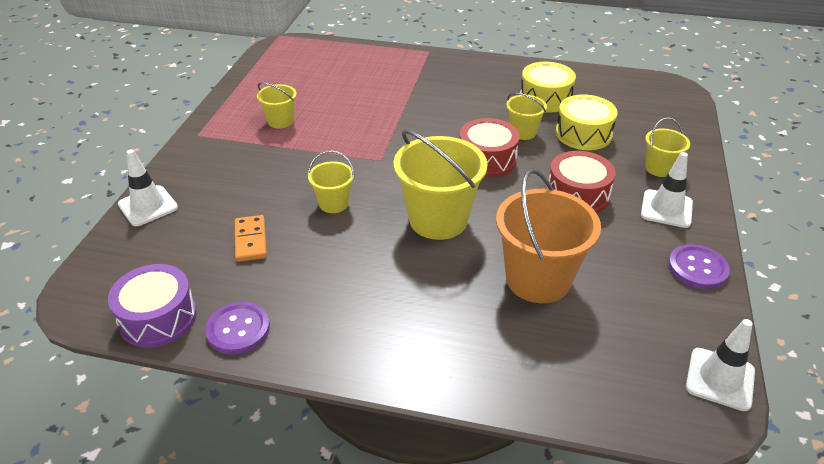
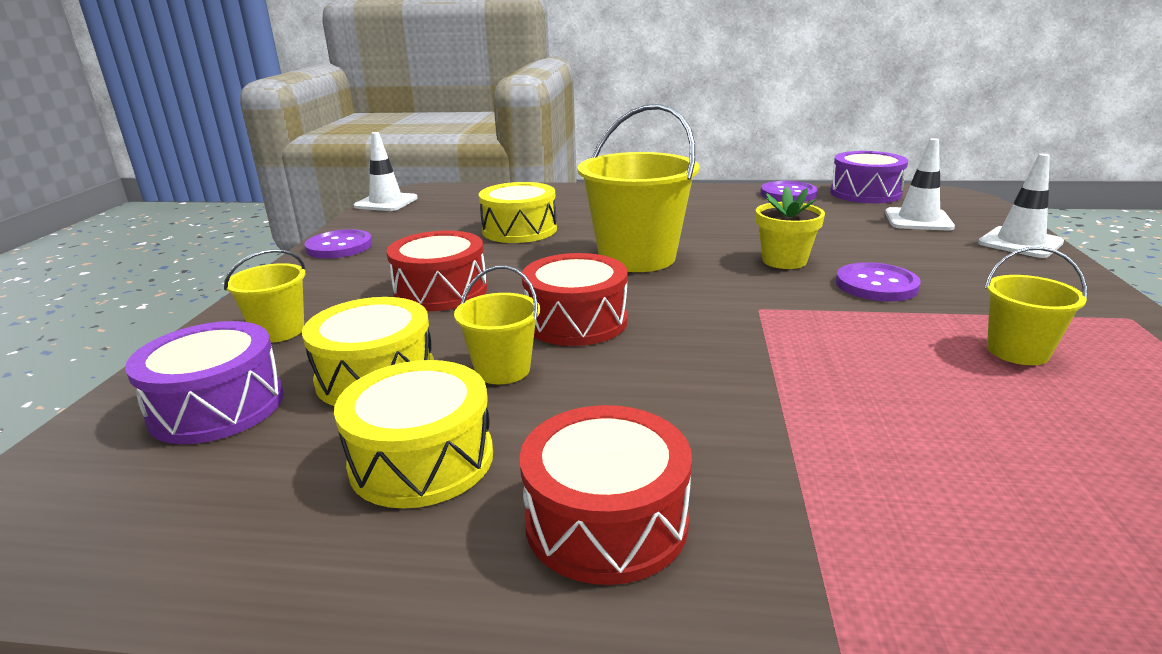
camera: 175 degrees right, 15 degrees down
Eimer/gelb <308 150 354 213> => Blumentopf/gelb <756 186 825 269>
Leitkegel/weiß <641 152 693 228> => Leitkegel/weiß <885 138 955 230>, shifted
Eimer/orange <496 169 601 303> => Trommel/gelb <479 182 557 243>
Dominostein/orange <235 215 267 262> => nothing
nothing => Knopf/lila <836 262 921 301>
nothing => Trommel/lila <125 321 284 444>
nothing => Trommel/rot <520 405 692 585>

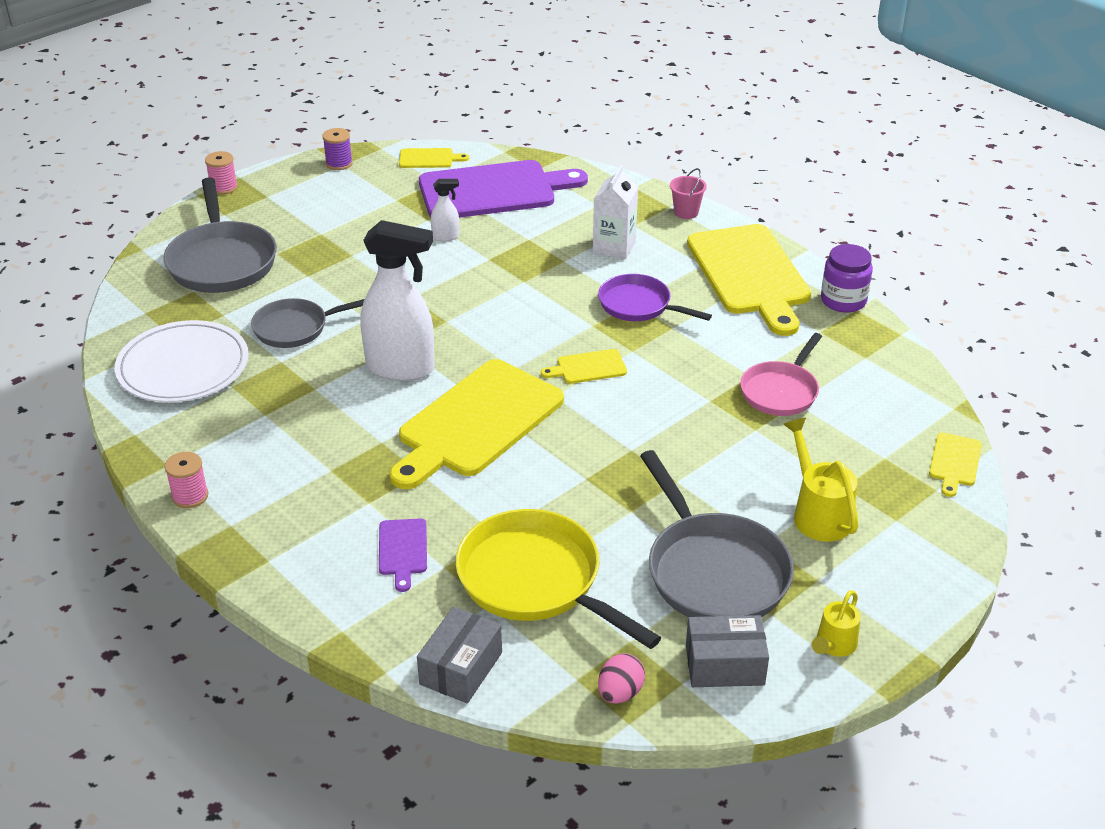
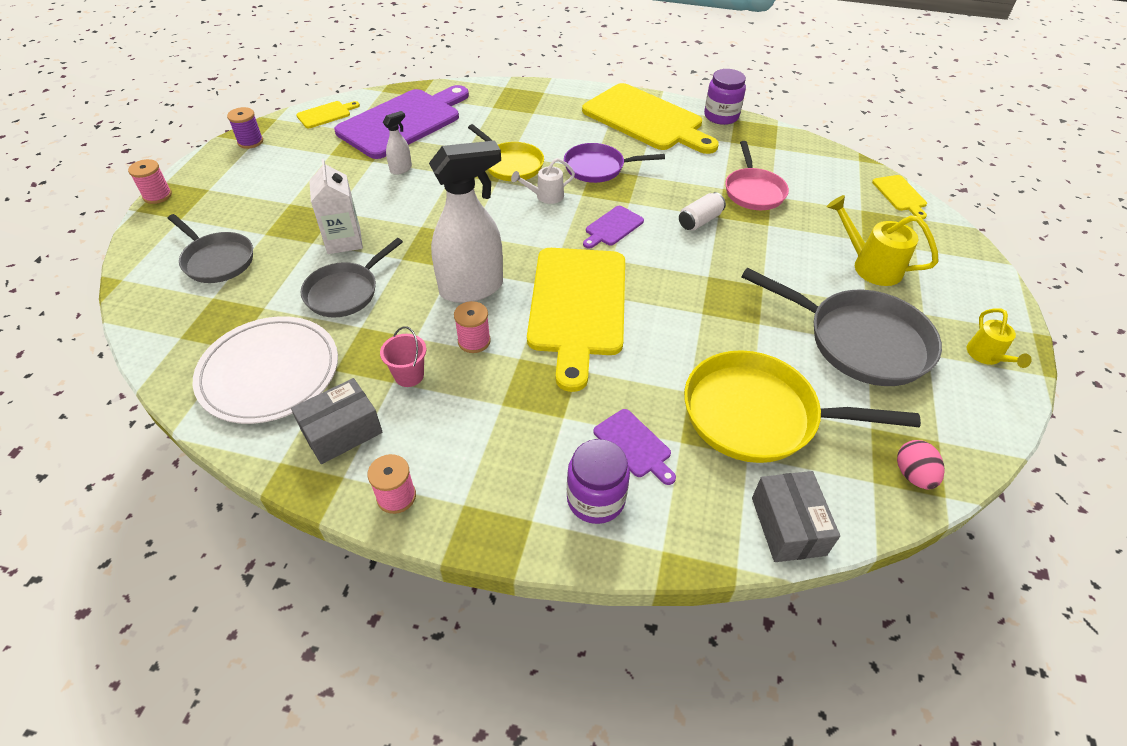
camera: 35 degrees left, 10 degrees up
Getränkekarton/weiß <593 165 638 259> => Getränkekarton/weiß <309 159 363 254>, shifted
Eimer/rosa <670 168 707 219> => Eimer/rosa <380 326 426 387>, shifted
Pfanne/grau <163 177 277 293> => Pfanne/grau <168 214 253 283>, x0.63
Schneidebrett/gelb <541 349 627 384> => Schneidebrett/lila <583 206 644 249>
Schachtel/grau <686 615 769 687> => Schachtel/grau <291 378 383 464>, shifted
nothing => Pfanne/gelb <468 124 544 181>
nothing => Gießkanne/weiß <511 158 575 204>
nothing => Dose/weiß <679 192 726 231>
nothing => Garnrolle/rosa <454 301 491 353>
nothing => Einmachglas/lila <567 439 630 524>

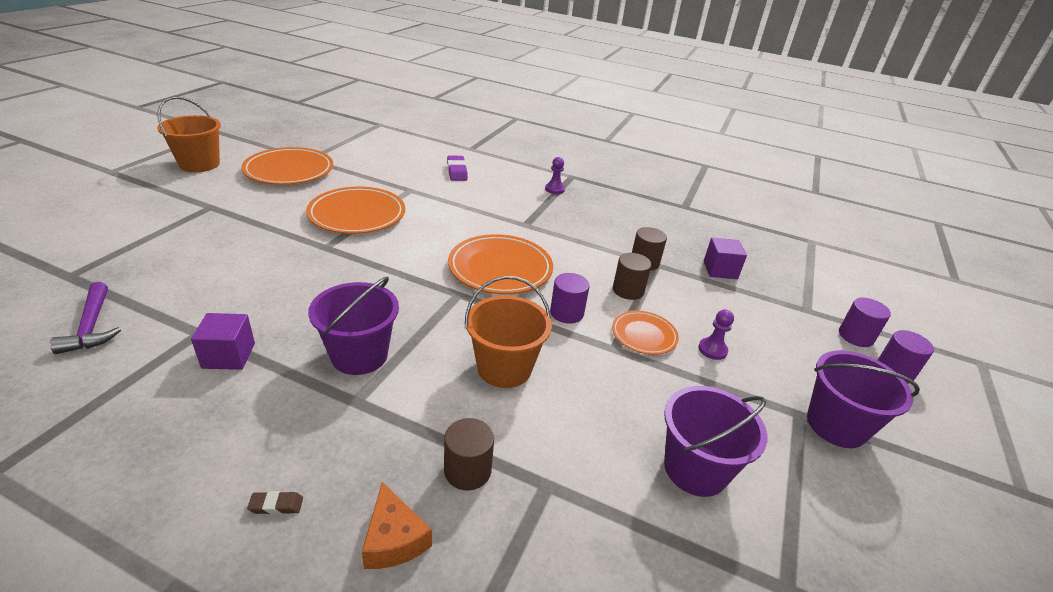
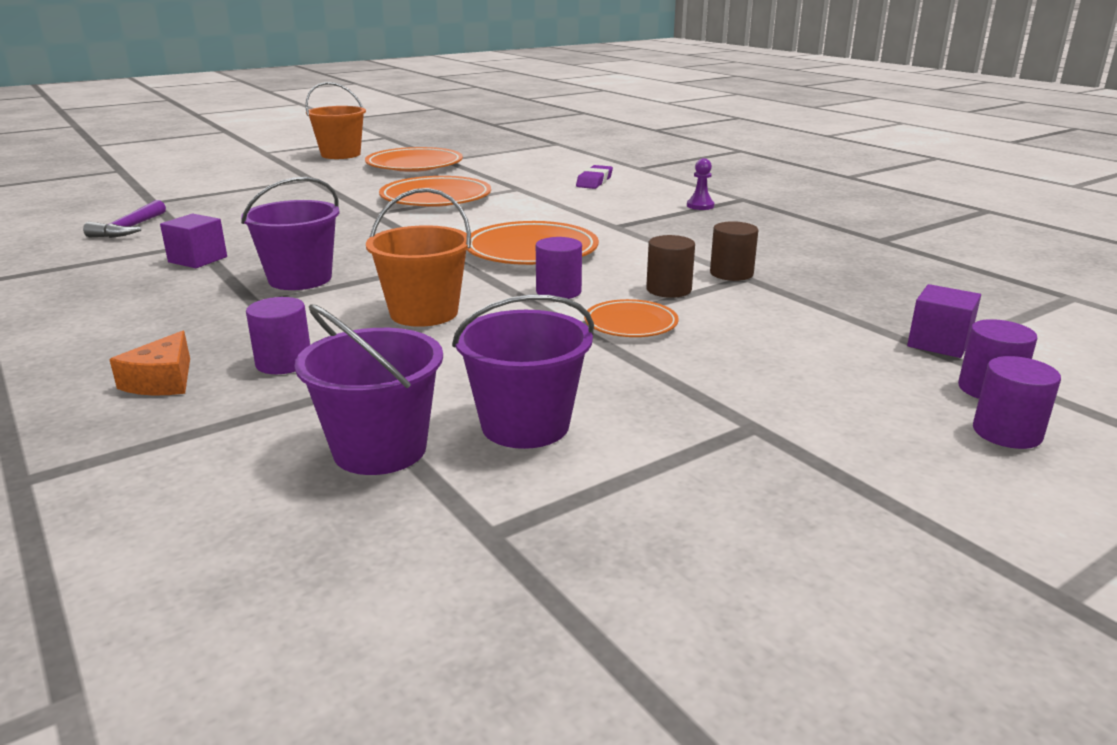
camera: 35 degrees right, 10 degrees down
Kubus/lila <704 238 747 279> => Kubus/lila <907 284 981 358>, shifted
Bauer/lila <698 309 734 360> => nothing
Eimer/lila <807 350 920 448> => Eimer/lila <295 304 443 475>, shifted
Vollzylinder/braun <444 418 494 490> => Vollzylinder/lila <246 297 310 374>
Radiergummi/braun <247 491 303 515> => nothing

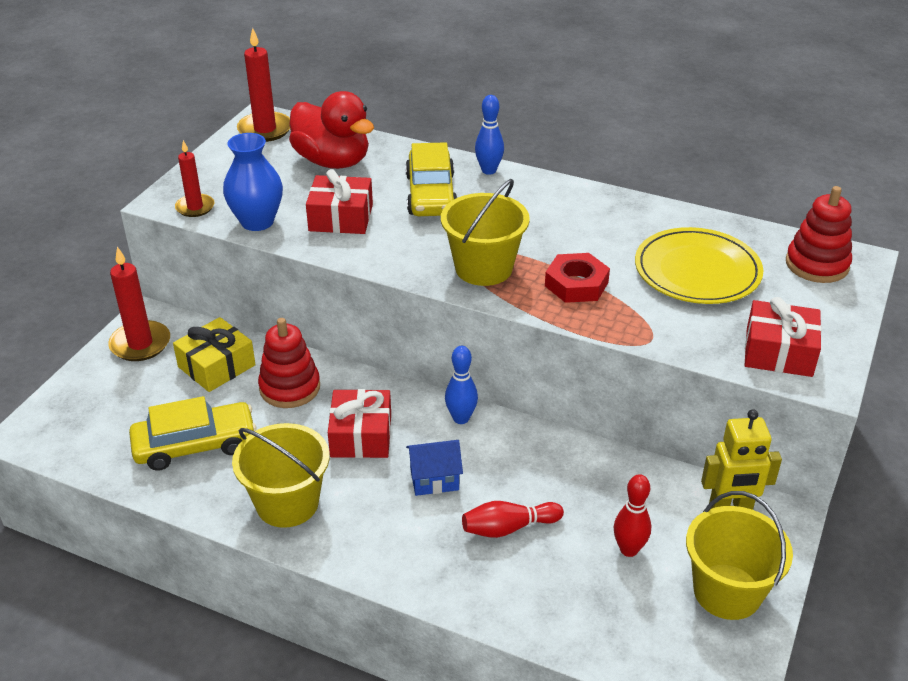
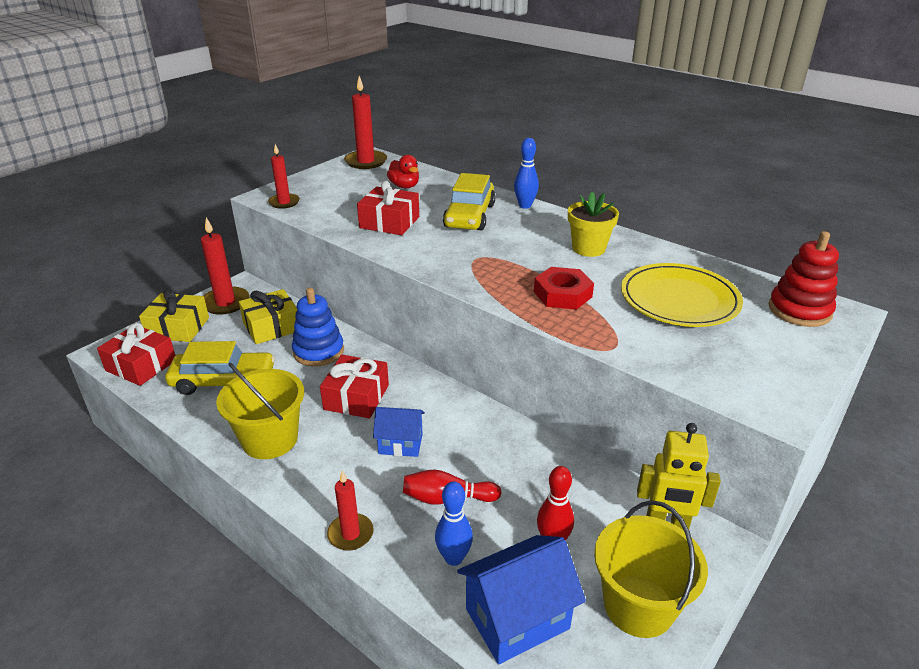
camera: 15 degrees right, 5 degrees down
Ente/rot <289 91 374 169> => Ente/rot <387 155 419 188>, x0.53
Vase/blau <223 133 283 231> => nothing
Eimer/gelb <441 179 530 286> => nothing
Geschenk/rot <745 297 822 377> => Geschenk/rot <97 323 175 386>, shifted
Stapelspielzeug/rot <258 318 320 408> => Stapelspielzeug/blau <292 288 344 367>
Bowlingkegel/blau <445 346 478 424> => Bowlingkegel/blau <435 481 473 566>, shifted
nothing => Blumentopf/gelb <568 192 619 257>
nothing => Geschenk/gelb <139 288 209 342>
nothing => Kerze/rot <327 471 374 551>
nothing => Haus/blau <457 535 586 664>

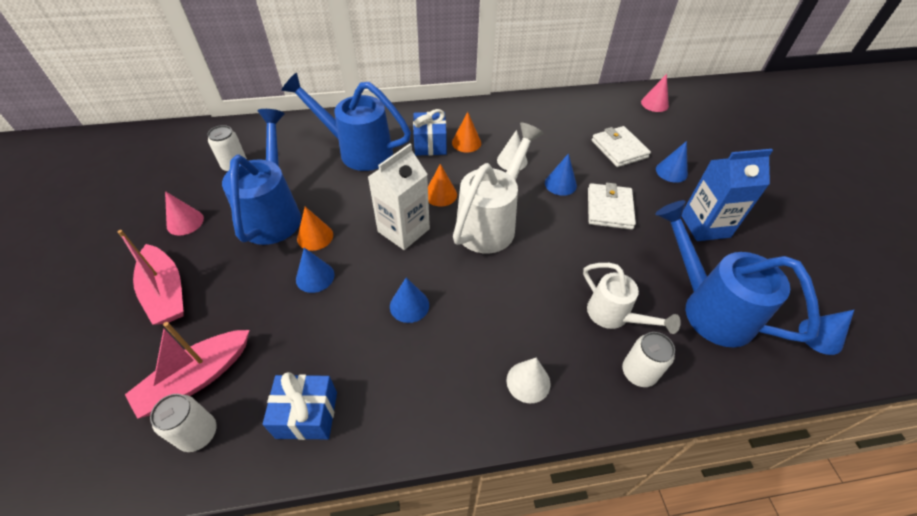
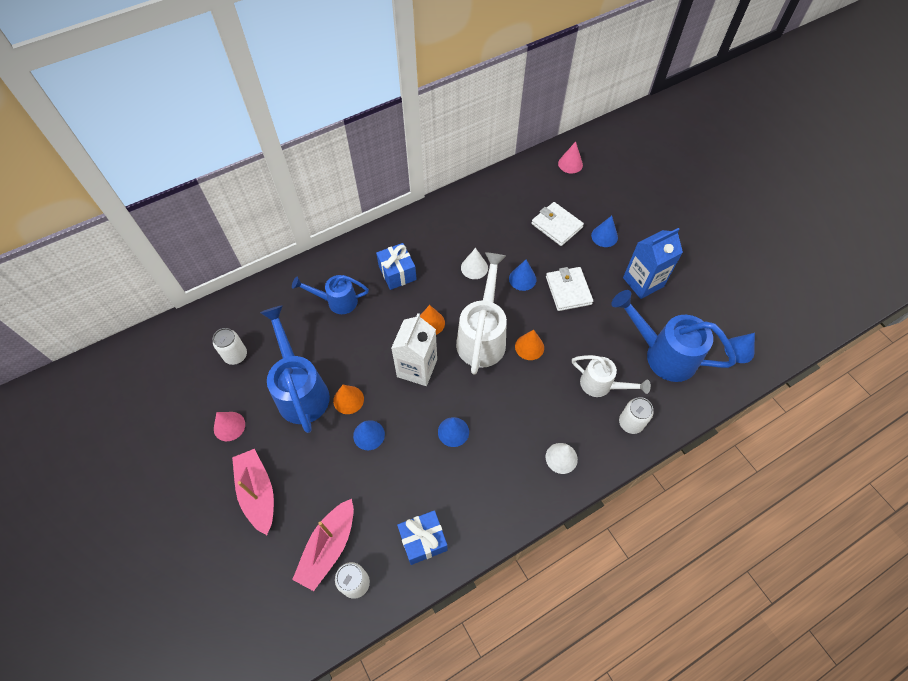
camera: 20 degrees left, 10 degrees up
Gießkanne/blau <281 73 411 171> => Gießkanne/blau <292 275 369 314>, x0.61
Kegel/orange <452 112 481 152> => Kegel/orange <515 330 544 360>, shifted
Boot/rosa <117 230 184 325> => Boot/rosa <232 449 274 535>, 150 degrees counterclockwise

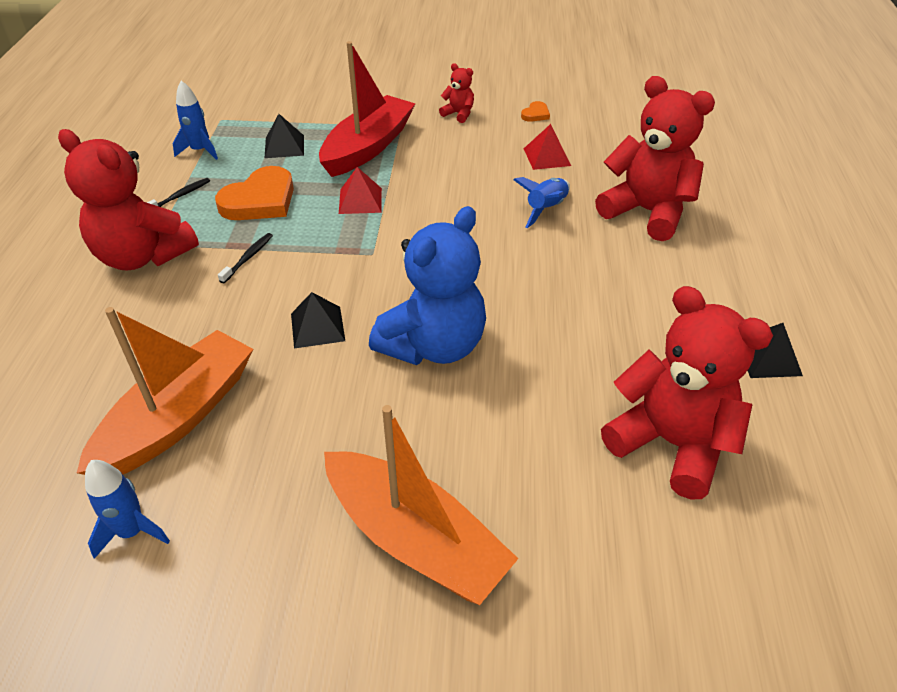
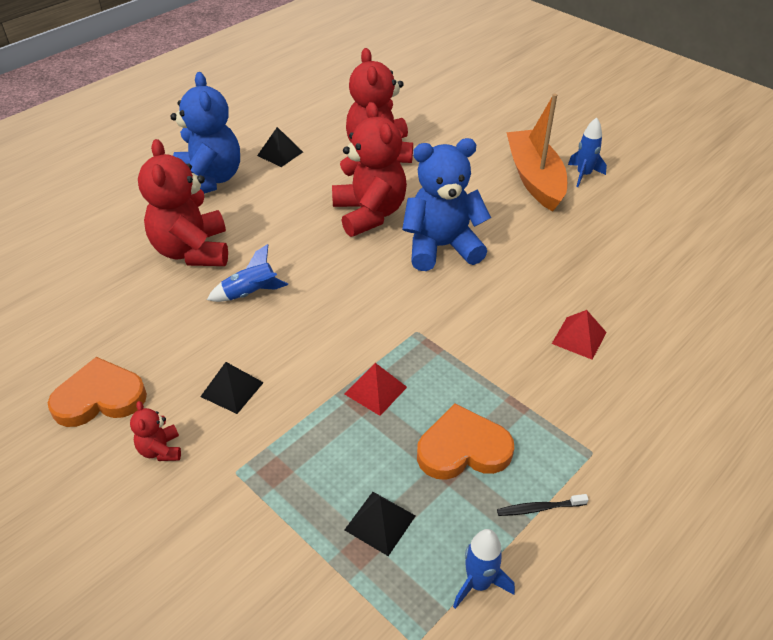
camera: 140 degrees left, 0 degrees up
Boot/rot <319 41 415 177> => nothing
Herz/orange <521 101 550 122> => Herz/orange <48 357 147 427>, x2.20
Pyramide/rot <524 124 571 170> => Pyramide/rot <552 310 607 360>, shifted
Teddybär/rot <58 129 199 270> => Teddybär/rot <332 102 407 237>, shifted
Zahnbürste/schwarz <218 233 273 283> => nothing
Pyramide/schwarz <291 292 345 349> => Pyramide/schwarz <200 362 264 414>, shifted
Boot/orange <77 307 253 475> => nothing
Rakete/blau <85 460 170 559> => Rakete/blau <568 118 607 187>, shifted
nothing => Teddybär/blau <170 72 240 194>

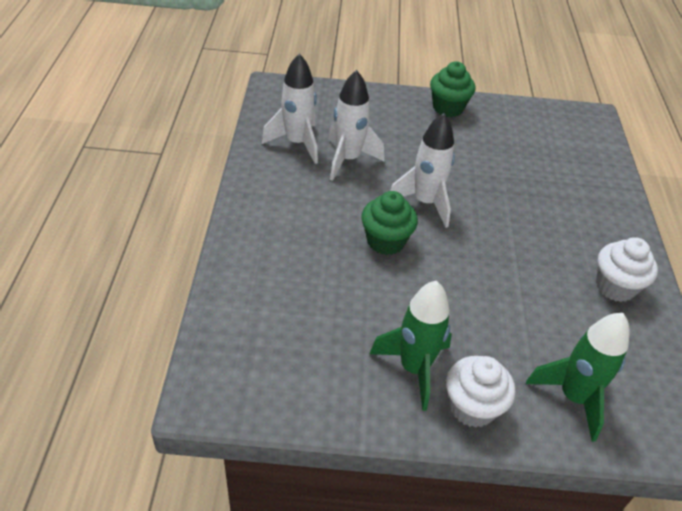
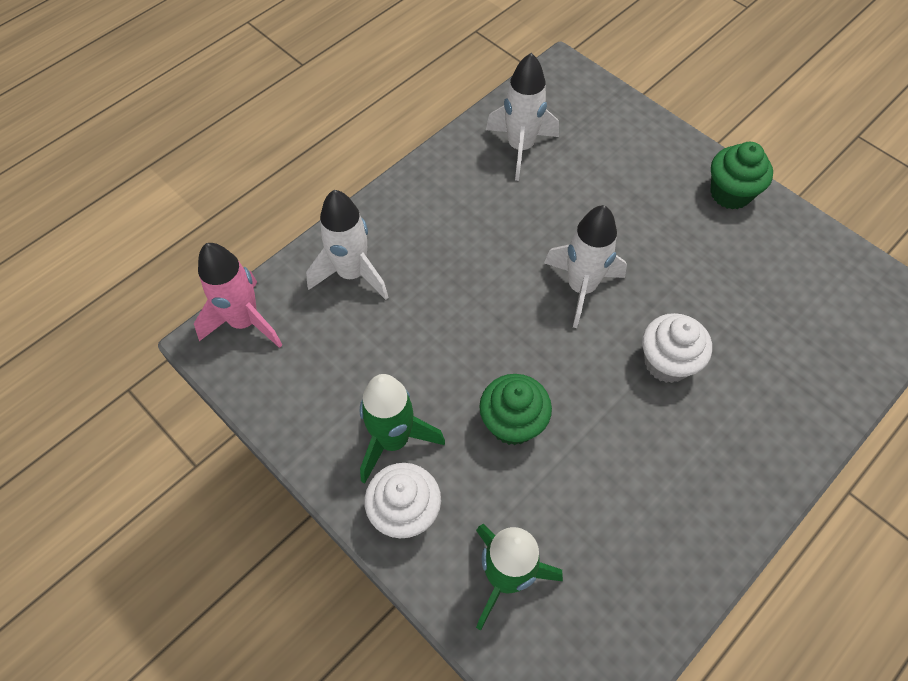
camera: 45 degrees right, 15 degrees up
Rakete/weiß <328 70 384 181> => Rakete/weiß <306 190 388 300>, shifted
Muffin/grün <361 191 418 255> => Muffin/grün <479 374 552 445>, shifted
Muffin/weiß <596 237 658 302> => Muffin/weiß <642 313 712 383>, shifted
nothing => Rakete/rosa <194 243 282 348>

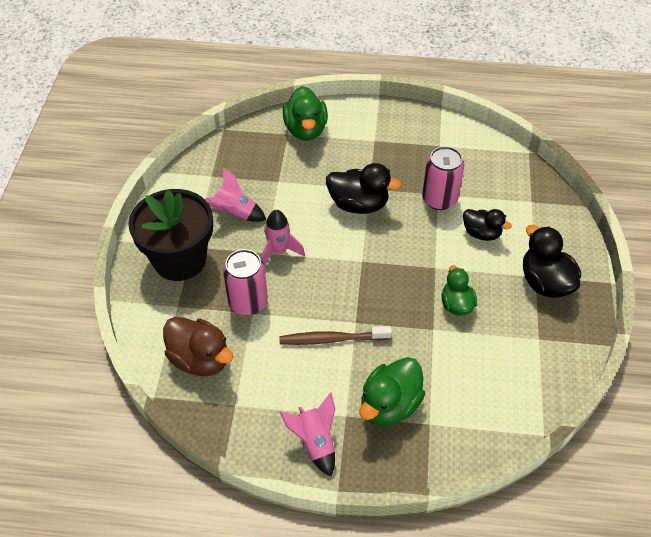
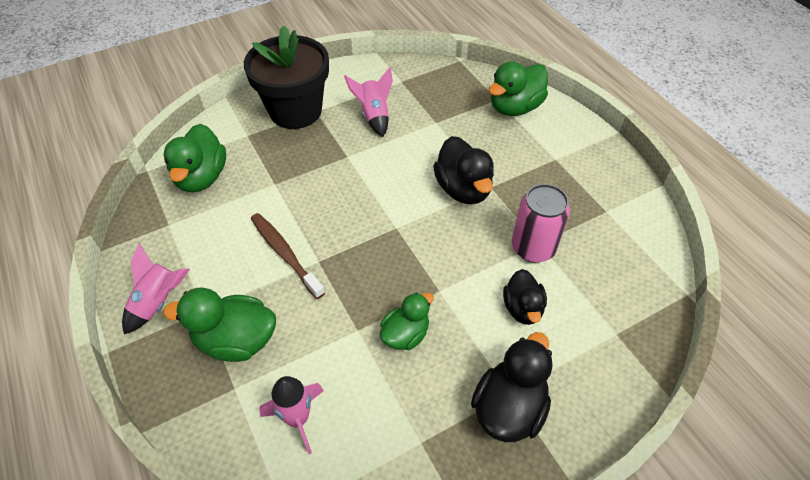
camera: 55 degrees right, 0 degrees up
Rakete/rosa <261 210 305 265> => Rakete/rosa <259 376 324 454>, shifted
Dose/rosa <223 249 268 315> => nothing
Ente/braun <163 317 233 376> => Ente/grün <164 124 226 192>

